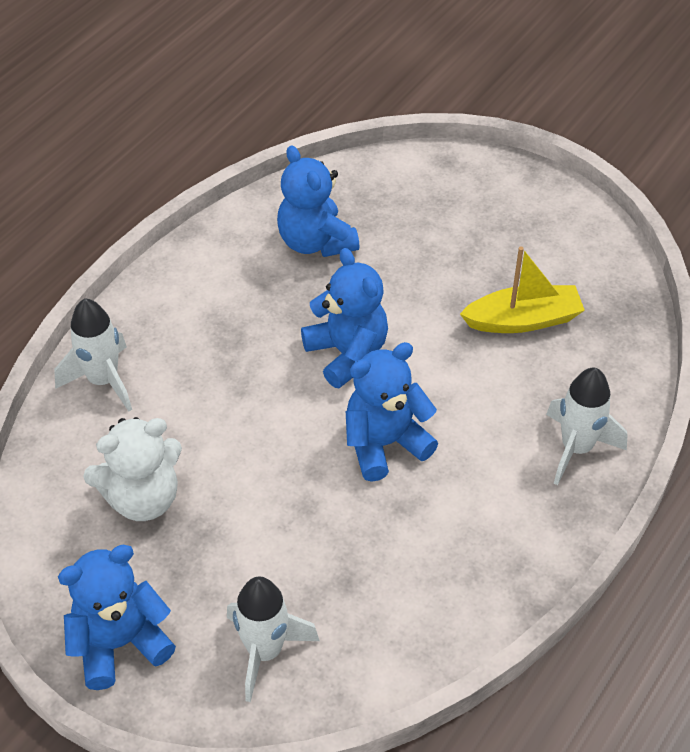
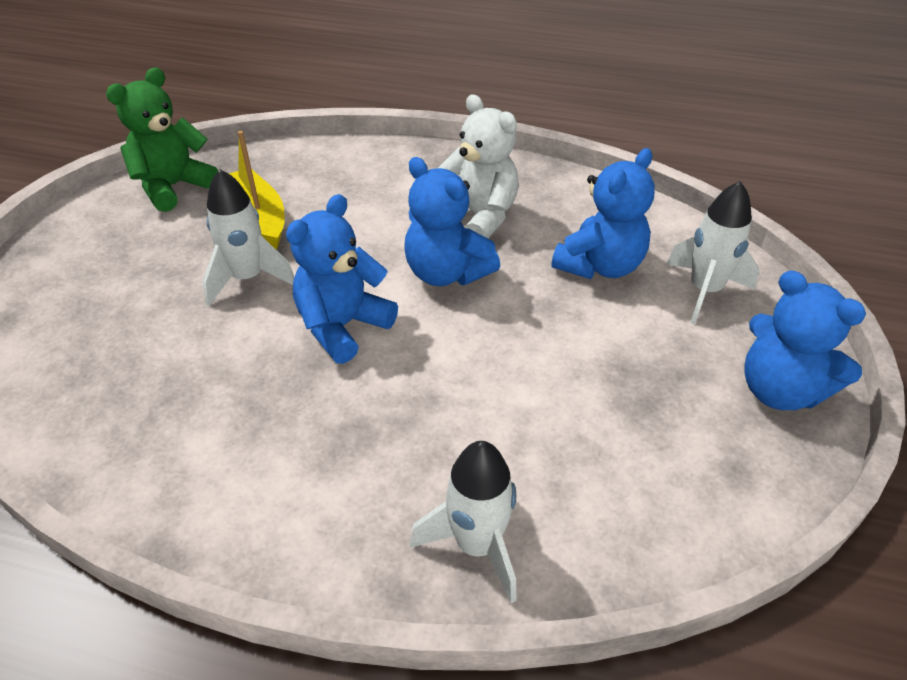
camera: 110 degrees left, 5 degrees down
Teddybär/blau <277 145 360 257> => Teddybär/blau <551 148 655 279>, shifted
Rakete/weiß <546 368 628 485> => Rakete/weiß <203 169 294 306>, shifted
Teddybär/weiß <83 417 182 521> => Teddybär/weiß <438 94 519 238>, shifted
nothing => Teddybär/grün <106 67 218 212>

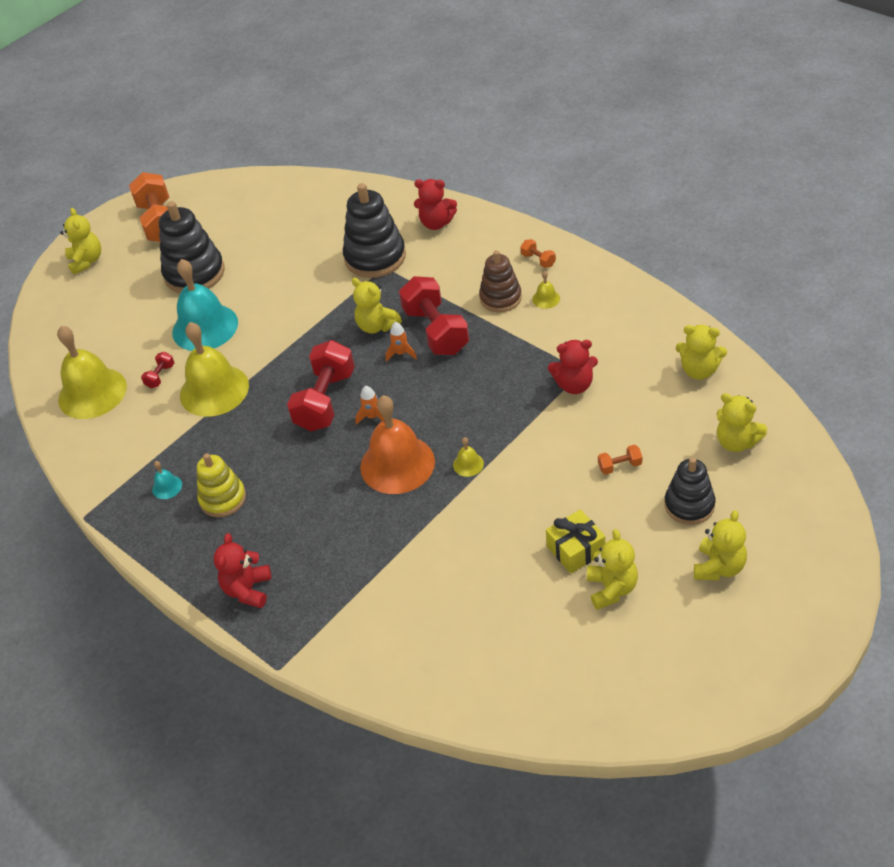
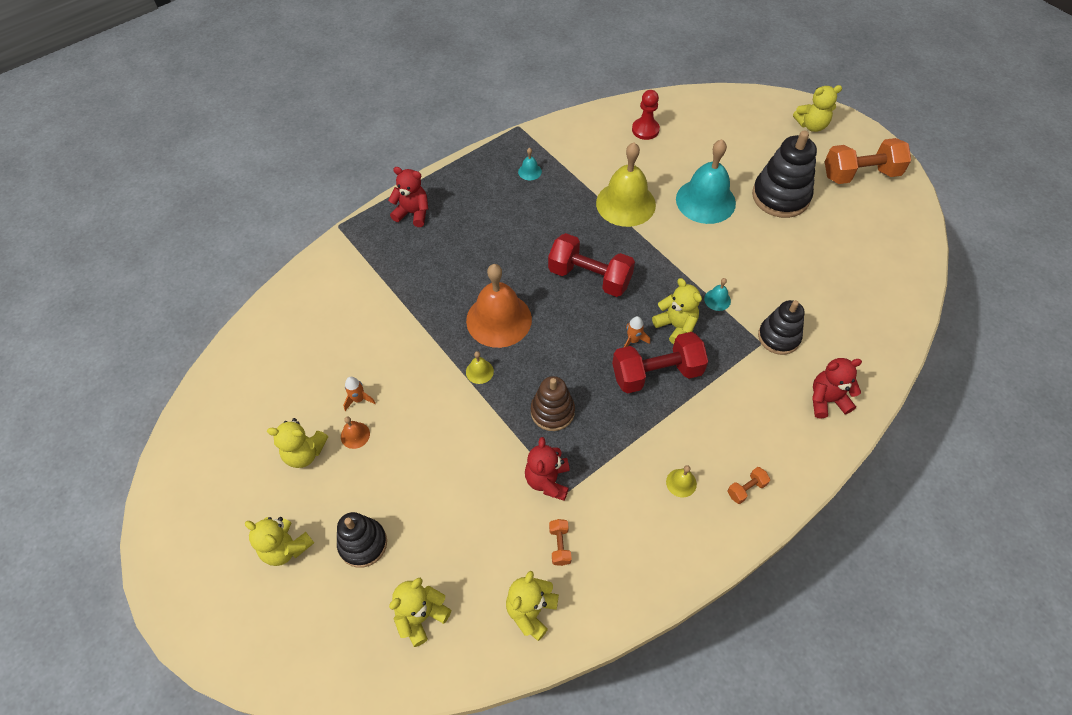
camera: 95 degrees right, 10 degrees up
Teddybär/rot <414 179 457 230> => Teddybär/rot <812 358 862 419>, 60 degrees clockwise
Stapelspielzeug/schwarz <343 183 406 278> => Stapelspielzeug/schwarz <758 300 805 355>, x0.65
Stapelspielzeug/braun <479 250 522 313> => Stapelspielzeug/braun <531 376 575 431>, shifted
Teddybär/gelb <352 278 402 334> => Teddybär/gelb <652 278 702 344>, 90 degrees clockwise
Glocke/gelb <57 326 127 419> => Bauer/rot <632 90 660 140>
Hantel/rot <141 352 174 388> => nothing
Rakete/orange <355 386 384 425> => Rakete/orange <343 377 376 411>, shifted
Hantel/orange <598 444 642 475> => Hantel/orange <549 519 572 566>, shifted
Stapelspielzeug/gelb <197 453 246 517> => nothing
Geschenk/gelb <546 509 605 574> => Glocke/orange <341 417 370 449>
nothing => Glocke/türkis <704 278 731 311>

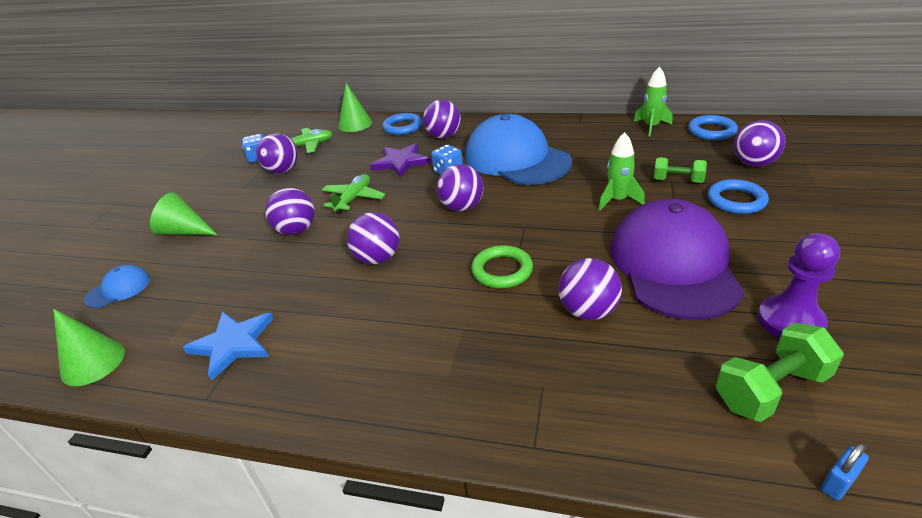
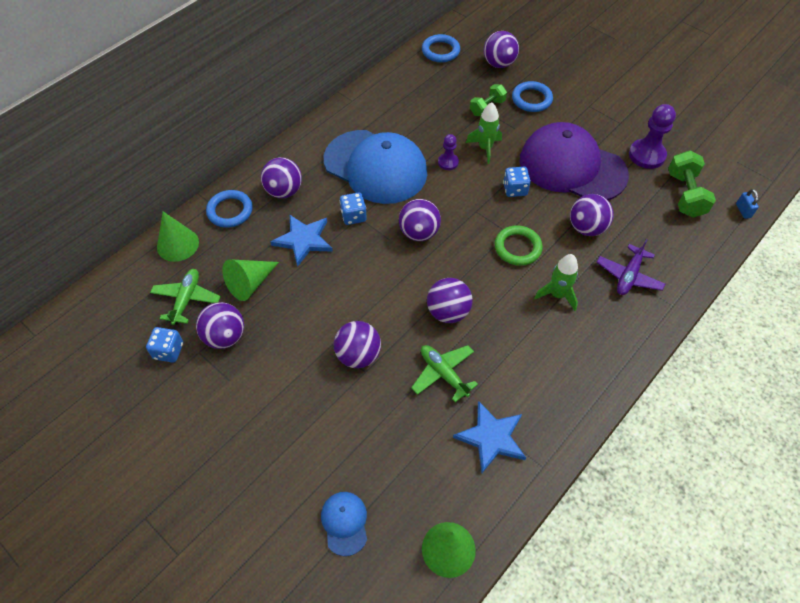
camera: 65 degrees left, 20 degrees up
Rakete/grün <633 66 672 137> => Rakete/grün <534 254 578 311>, shifted
Kappe/blau <465 114 572 185> => Kappe/blau <324 130 427 204>, 135 degrees counterclockwise
Stern/lila <370 143 431 177> => Stern/blau <270 215 333 267>
Flugzeug/grün <322 174 386 214> => Flugzeug/grün <411 345 478 402>, shifted
Kegel/grün <150 192 217 235> => Kegel/grün <222 259 279 301>, shifted
nothing => Bauer/lila <438 134 459 170>
nothing => Spielwürfel/blau <503 167 531 197>
nothing => Flugzeug/lila <597 238 665 295>

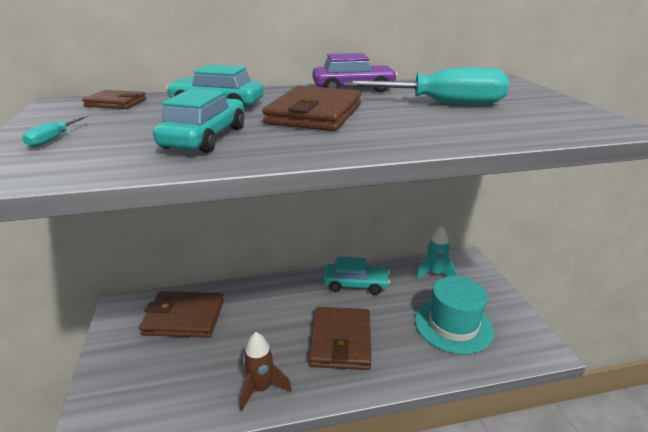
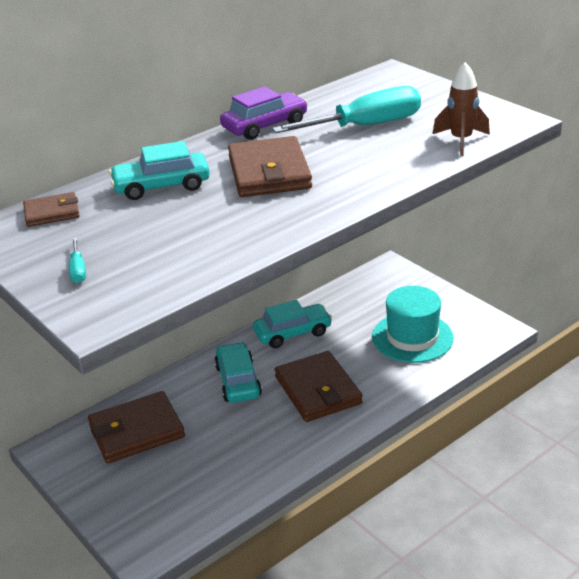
camera: 25 degrees left, 5 degrees up
Auto/türkis <153 89 244 153> => Auto/türkis <214 342 262 403>, shifted
Rakete/türkis <416 226 456 280> => nothing
Rakete/braun <240 332 292 411> => Rakete/braun <433 62 490 156>, shifted

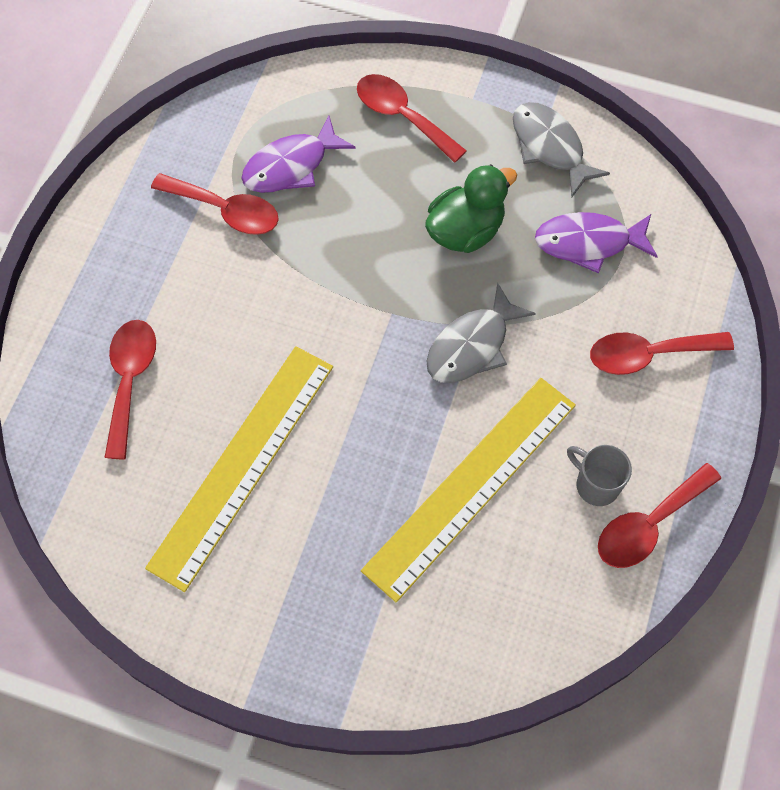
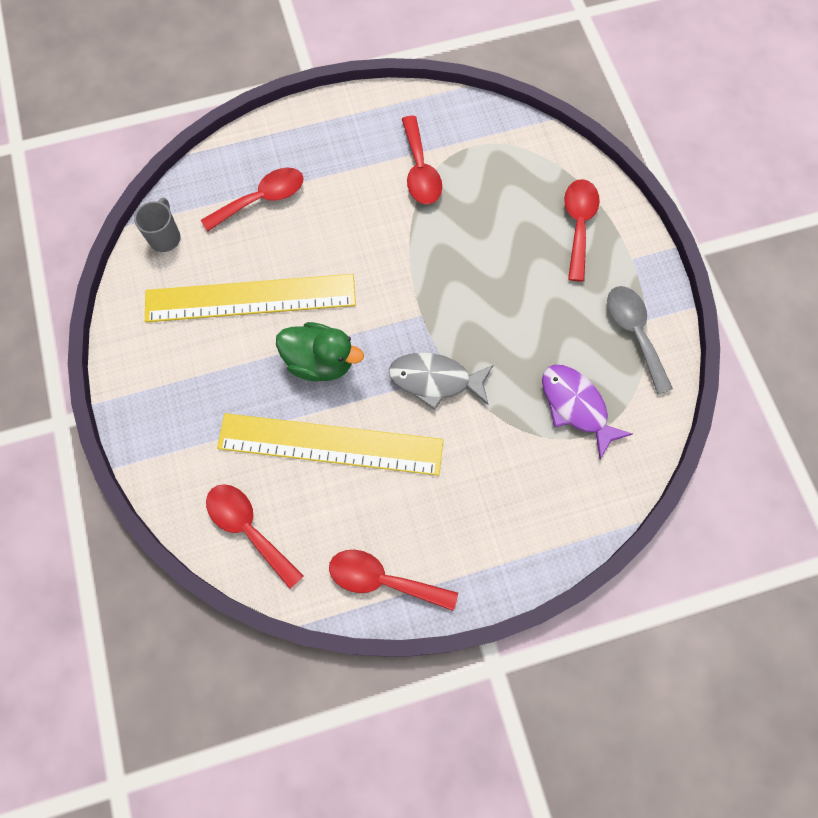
camera: 55 degrees right, 5 degrees up
Fisch/grau <513 102 610 197> => Löffel/grau <607 286 673 394>
Fisch/lila <241 116 356 193> => nothing
Ente/grün <425 164 517 253> => Ente/grün <276 322 364 382>, shifted
Löffel/rot <590 332 734 375> => Löffel/rot <206 484 303 589>, shifted
Tasse/grau <567 445 632 506> => Tasse/grau <134 198 181 252>, shifted

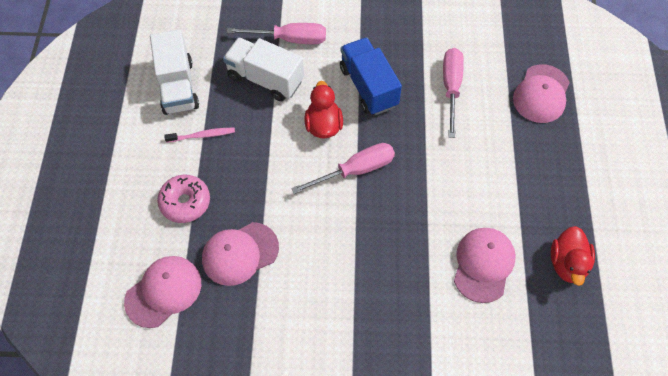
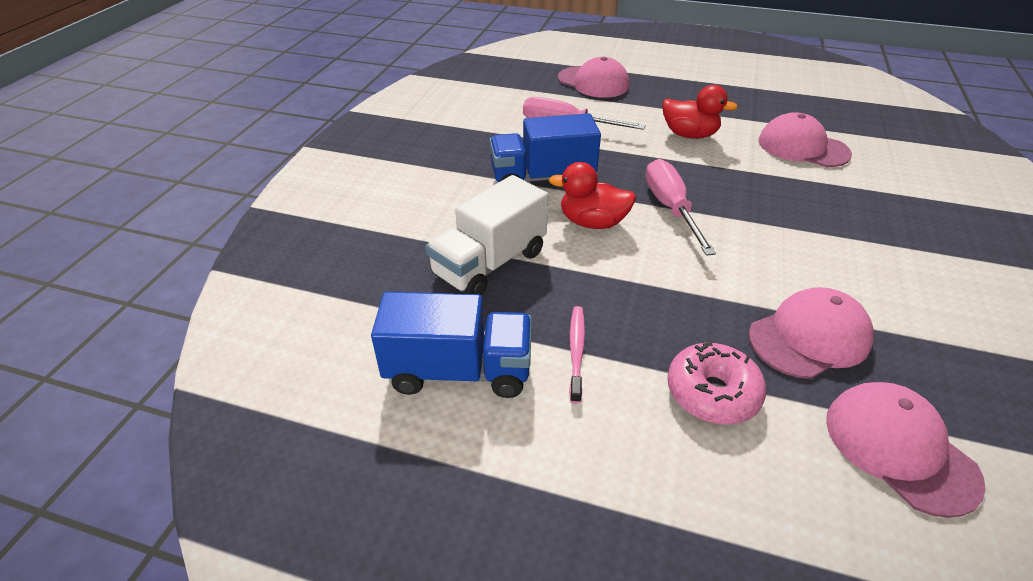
camera: 75 degrees left, 20 degrees down
Schraubenzieher/rosa <227 23 326 44> => nothing
Lastwagen/weiß <150 29 199 115> => Lastwagen/blau <371 292 532 398>
Kappe/rosa <202 222 279 286> => Kappe/rosa <749 287 874 379>, 105 degrees counterclockwise
Ente/rot <551 226 595 286> => Ente/rot <663 85 738 139>, shifted

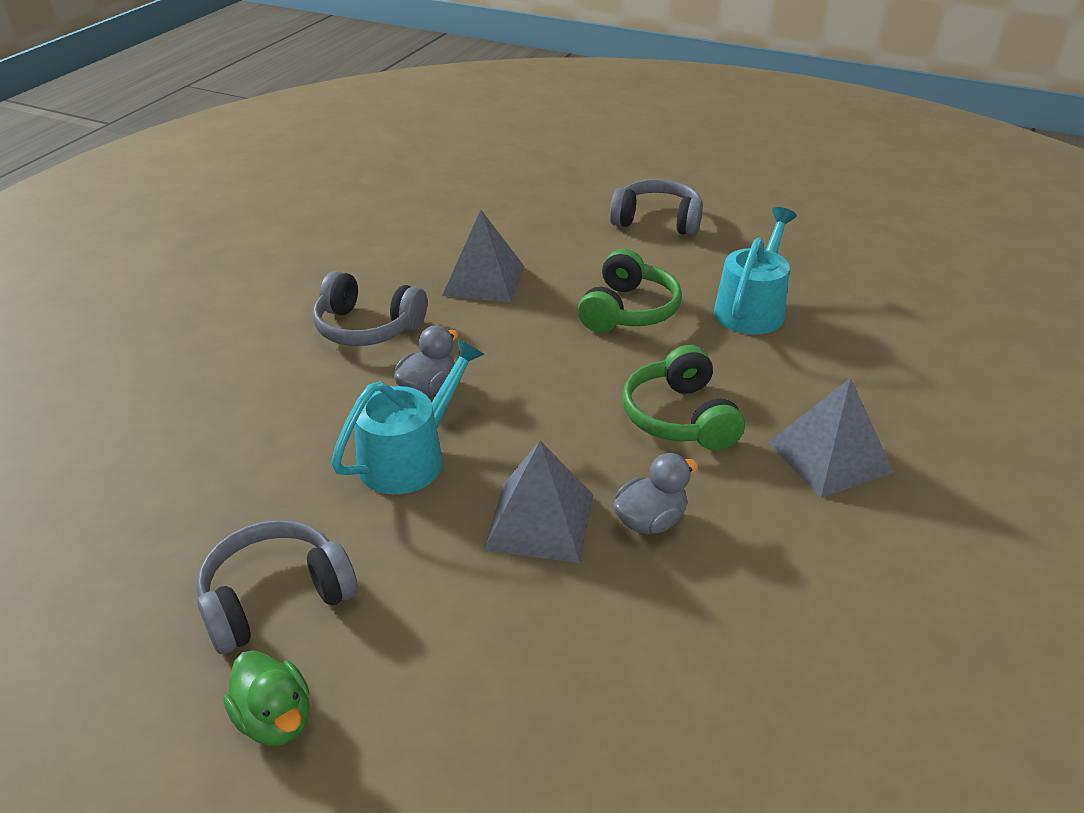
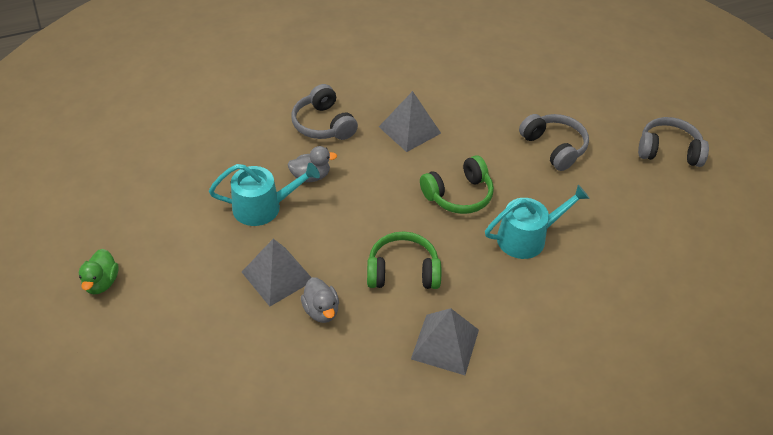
camera: 40 degrees right, 10 degrees up
Kopfhörer/grün <622 345 745 450> => Kopfhörer/grün <367 231 441 289>, 60 degrees clockwise
Ente/grau <613 453 698 535> => Ente/grau <301 277 339 323>, 60 degrees clockwise
Kopfhörer/grau <196 520 358 654> => Kopfhörer/grau <638 117 709 167>, shifted

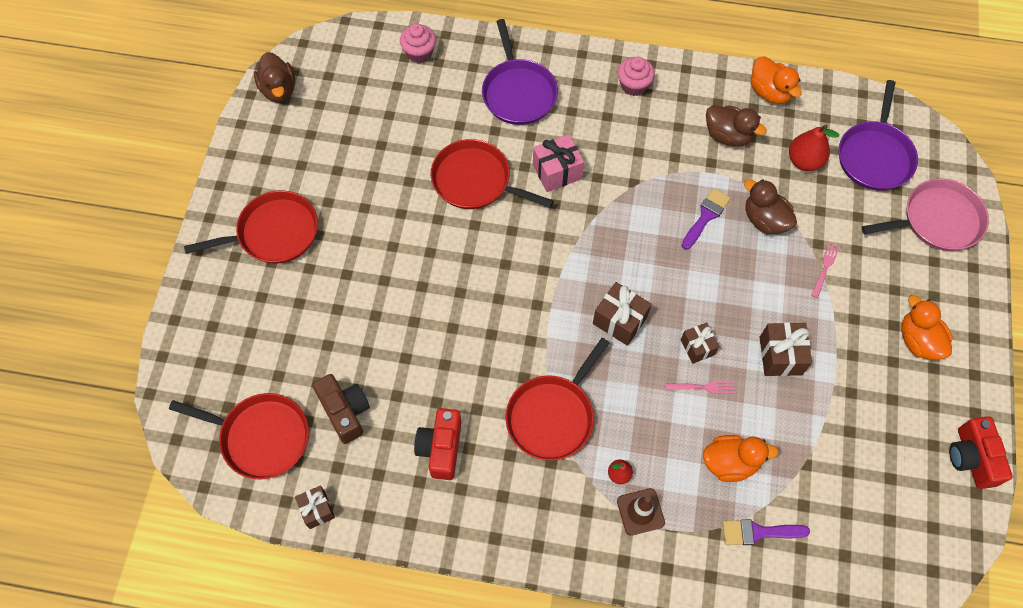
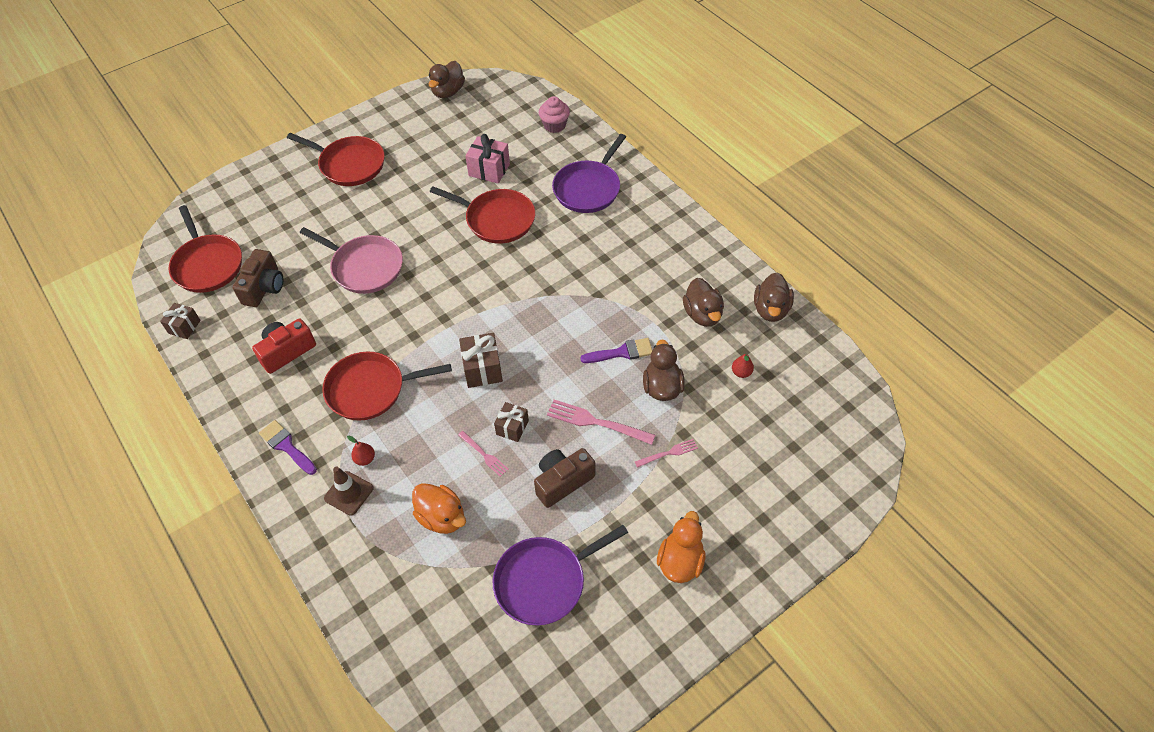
camera: 45 degrees right, 10 degrees down
Ente/orange <750 56 802 104> => Ente/braun <754 272 794 322>
Muffin/rosa <617 57 655 96> => nothing
Pfanne/lila <839 80 918 191> => Pfanne/lila <493 525 628 626>, shifted
Birne/rot <789 125 839 171> => Birne/rot <732 353 754 378>, x0.55
Geschenk/rosa <533 134 584 192> => Geschenk/rosa <465 134 510 184>, shifted
Pfanne/rot <431 139 554 209> => Pfanne/rot <430 186 535 244>, 135 degrees clockwise
Pfanne/rosa <862 179 989 251> => Pfanne/rosa <300 227 403 294>, shifted
Geschenk/braun <760 322 812 376> => Kamera/braun <534 448 595 508>
Kamera/rot <949 416 1013 489> => nothing
Pinsel/lila <723 519 810 545> => Pinsel/lila <259 420 317 475>, shifted
nothing => Gabel/rosa <547 400 655 445>

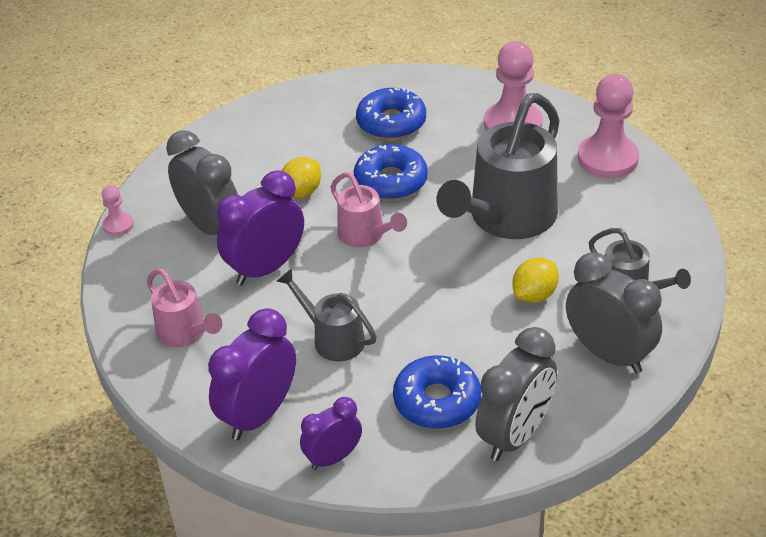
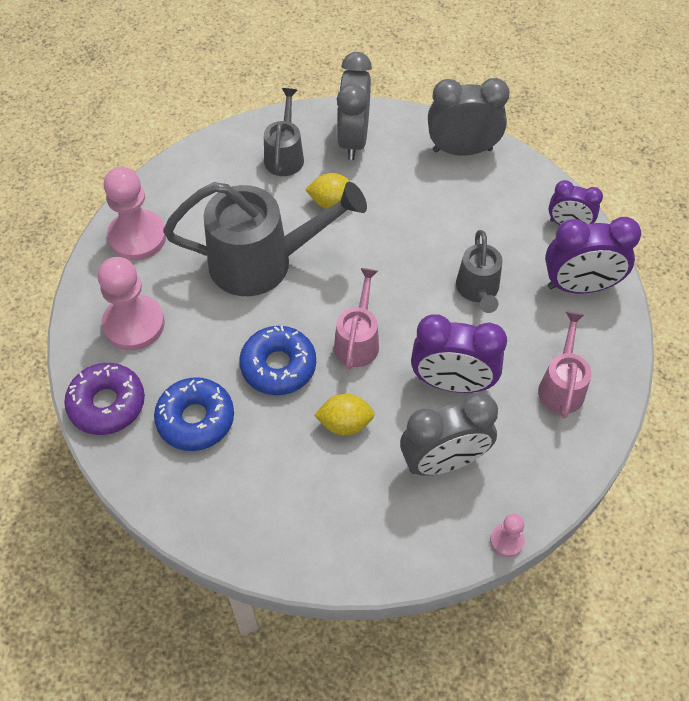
camera: 130 degrees left, 15 degrees up
Wecker/grau <166 130 238 235> => Wecker/grau <400 393 498 476>, 120 degrees counterclockwise
Donut/blau <393 355 481 429> => nothing
nothing => Donut/lila <64 363 145 435>

